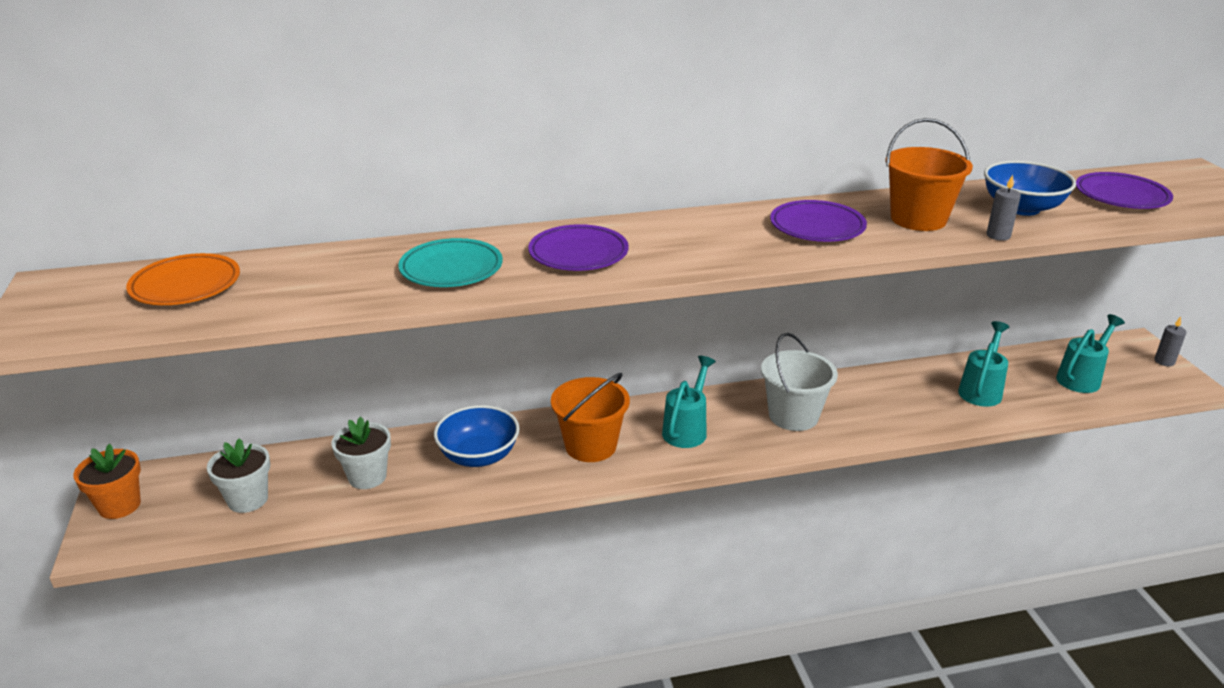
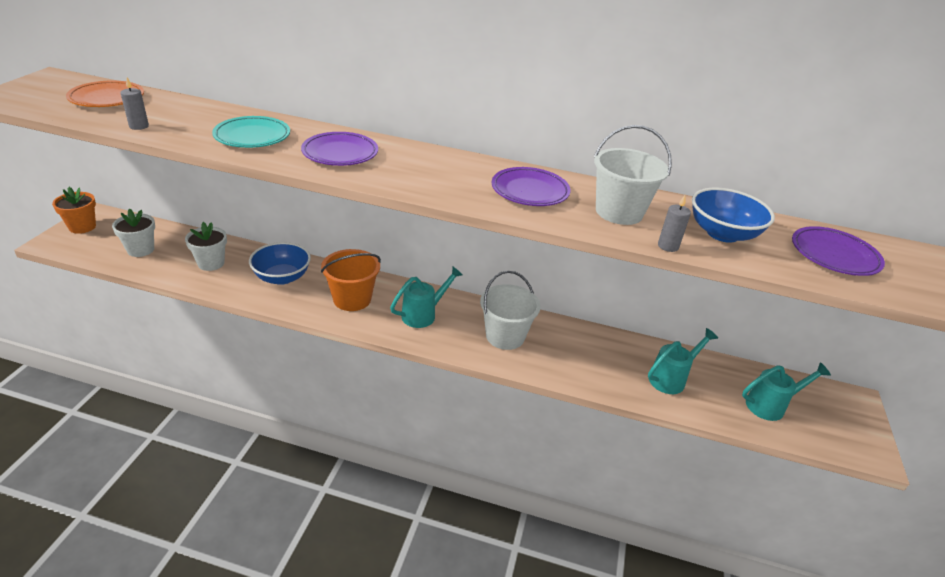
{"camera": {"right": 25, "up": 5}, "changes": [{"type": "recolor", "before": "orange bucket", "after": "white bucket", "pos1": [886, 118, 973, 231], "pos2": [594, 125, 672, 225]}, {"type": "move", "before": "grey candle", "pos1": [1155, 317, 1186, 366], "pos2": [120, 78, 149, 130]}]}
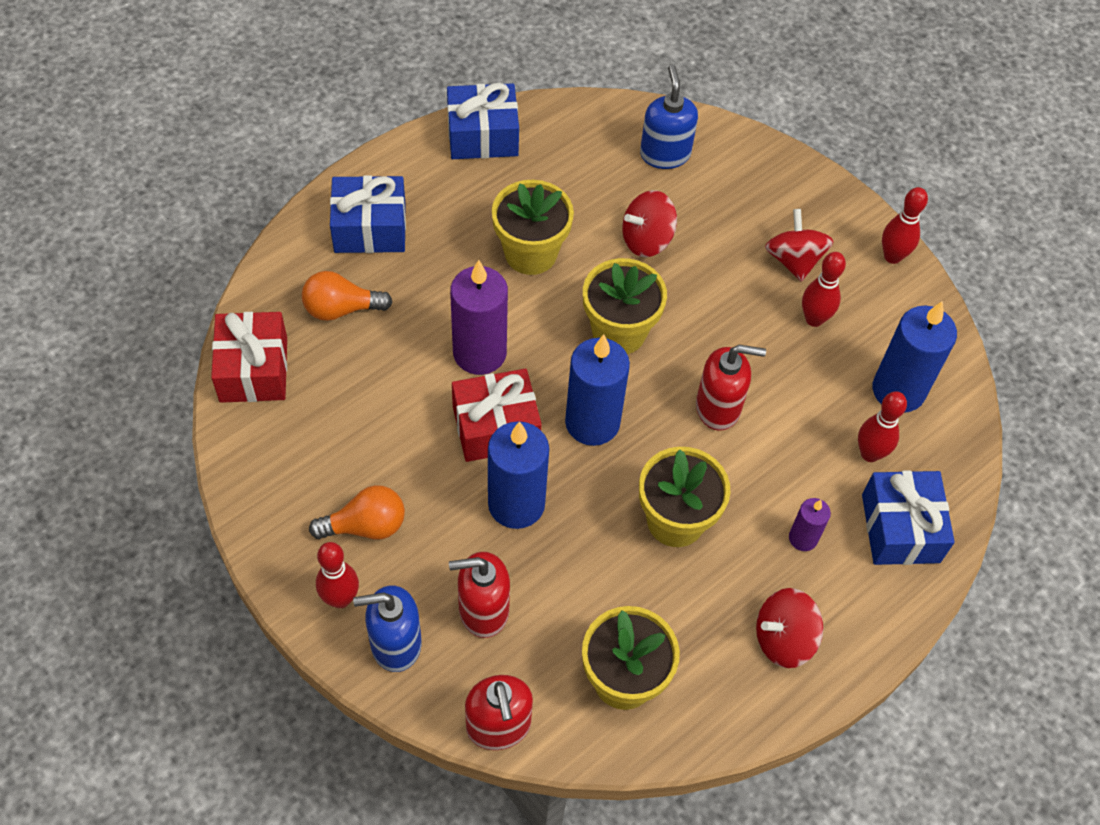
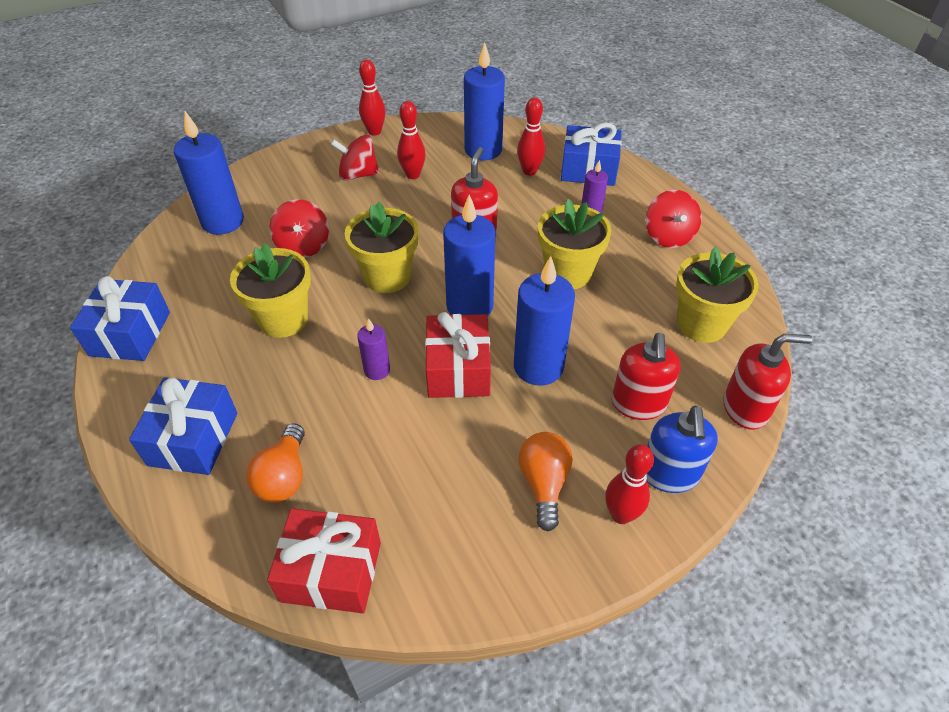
{"camera": {"right": -75, "up": -10}, "changes": [{"type": "replace", "before": "blue soap dispenser", "after": "blue candle", "pos1": [640, 65, 698, 169], "pos2": [174, 111, 244, 235]}, {"type": "resize", "before": "purple candle", "pos1": [450, 260, 508, 375], "pos2": [357, 318, 390, 380], "scale": 0.52}]}
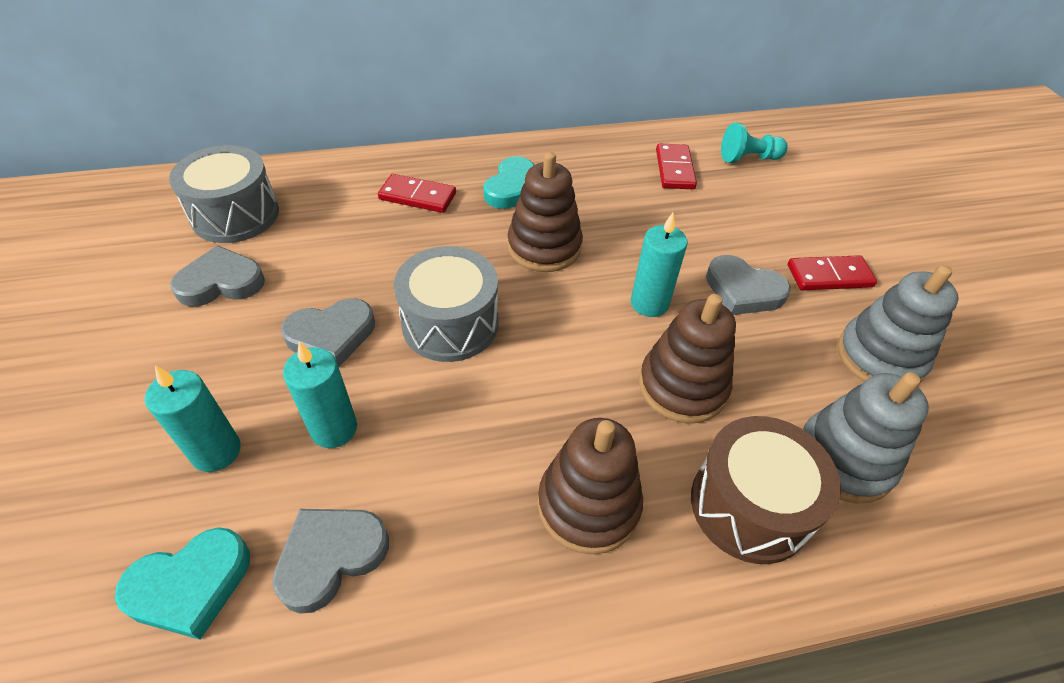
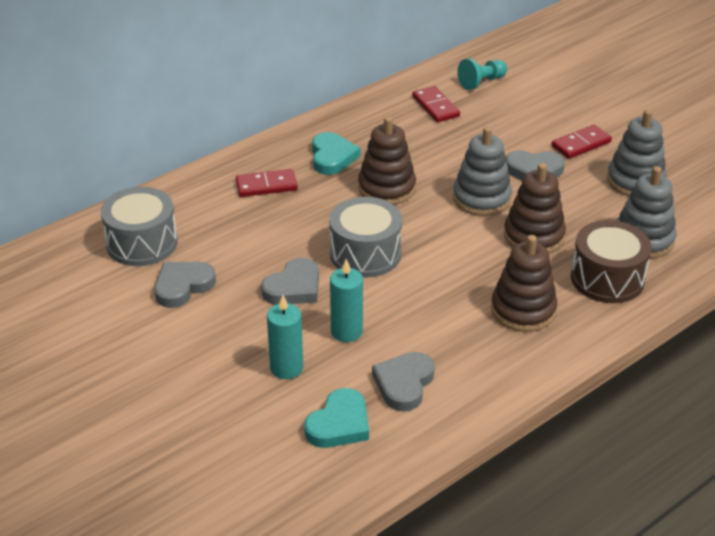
{"camera": {"right": -25, "up": -10}, "changes": [{"type": "replace", "before": "turquoise candle", "after": "grey stacking toy", "pos1": [631, 213, 687, 317], "pos2": [453, 126, 512, 216]}]}
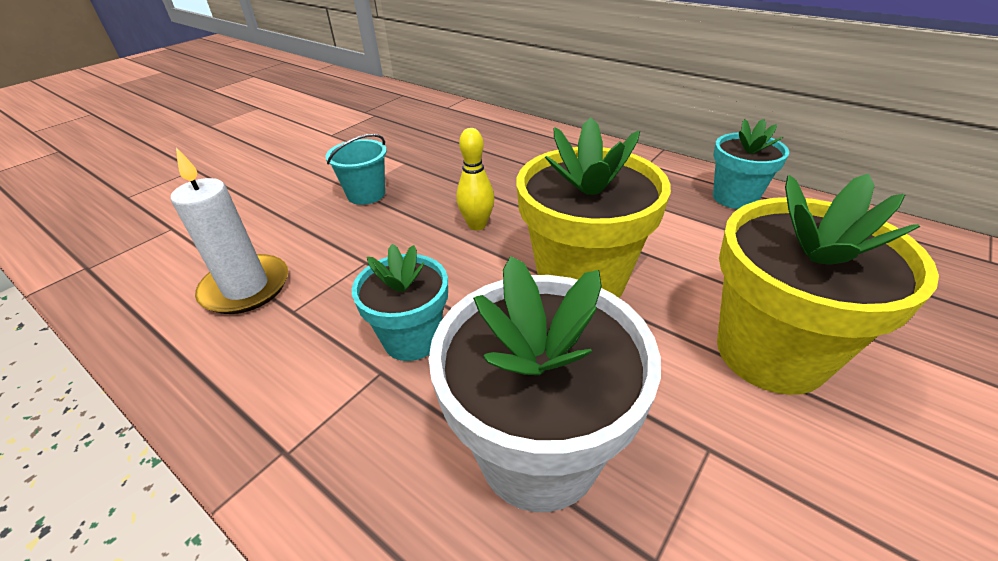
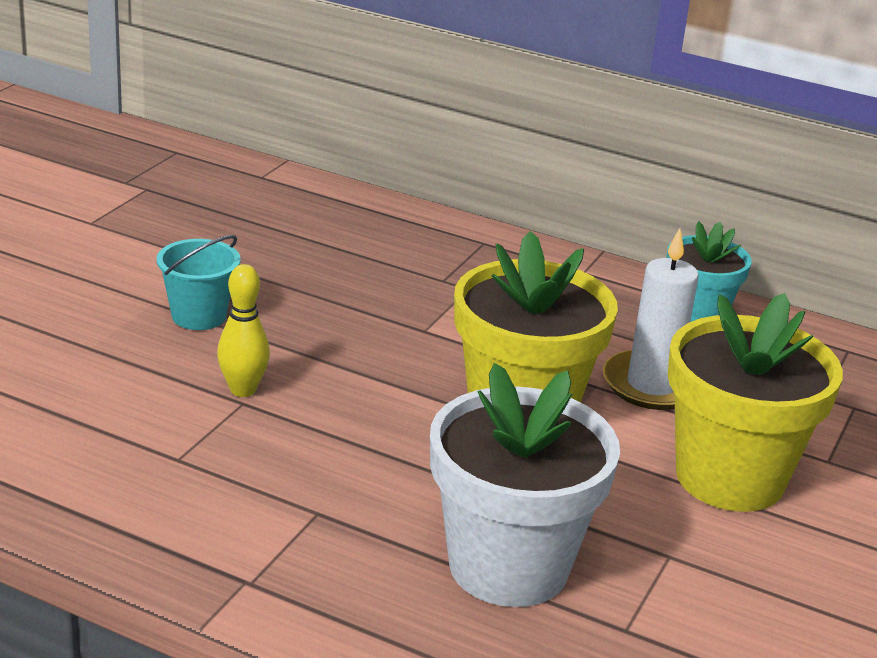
{"camera": {"right": -15, "up": -10}, "changes": [{"type": "move", "before": "yellow bowling pin", "pos1": [456, 128, 494, 230], "pos2": [217, 264, 270, 397]}, {"type": "move", "before": "white candle", "pos1": [171, 148, 288, 314], "pos2": [603, 228, 699, 410]}, {"type": "delete", "before": "turquoise flower pot", "pos1": [352, 244, 448, 361]}]}
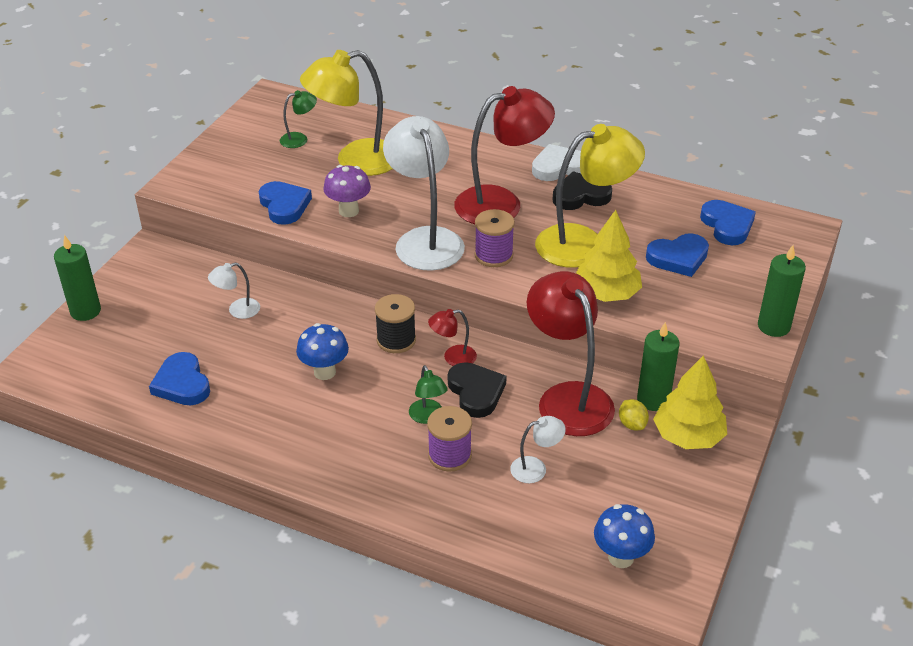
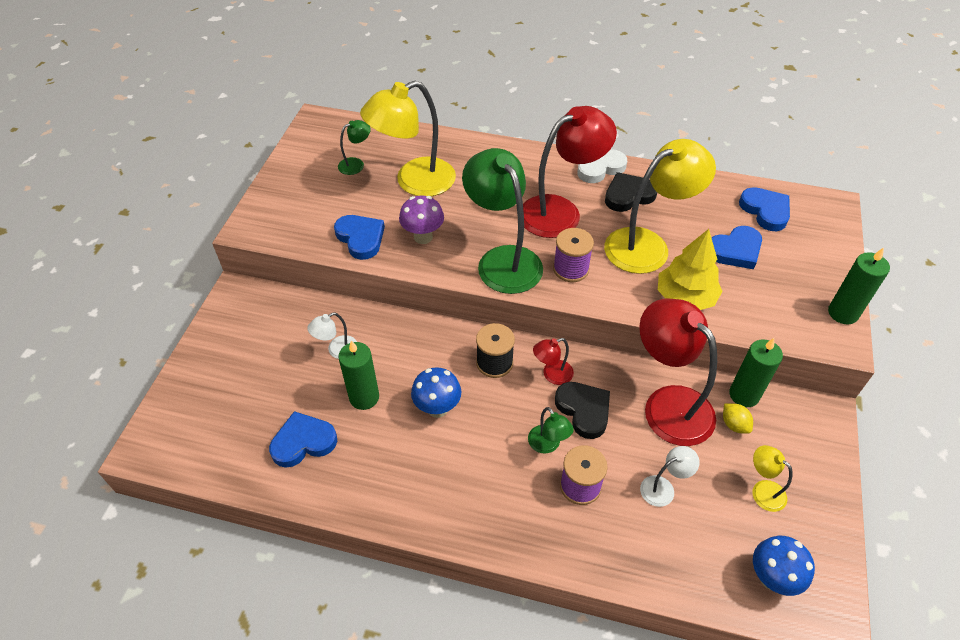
{"camera": {"right": -10, "up": 10}, "changes": [{"type": "recolor", "before": "white lamp", "after": "green lamp", "pos1": [383, 116, 465, 271], "pos2": [462, 148, 543, 294]}, {"type": "move", "before": "green candle", "pos1": [54, 235, 101, 321], "pos2": [338, 340, 379, 410]}, {"type": "rotate", "before": "blue heart", "pos1": [149, 352, 210, 405], "pos2": [269, 411, 337, 468], "turn": 105}, {"type": "delete", "before": "yellow tree", "pos1": [653, 355, 727, 449]}, {"type": "insert", "after": "yellow lamp", "pos2": [752, 445, 792, 512]}]}
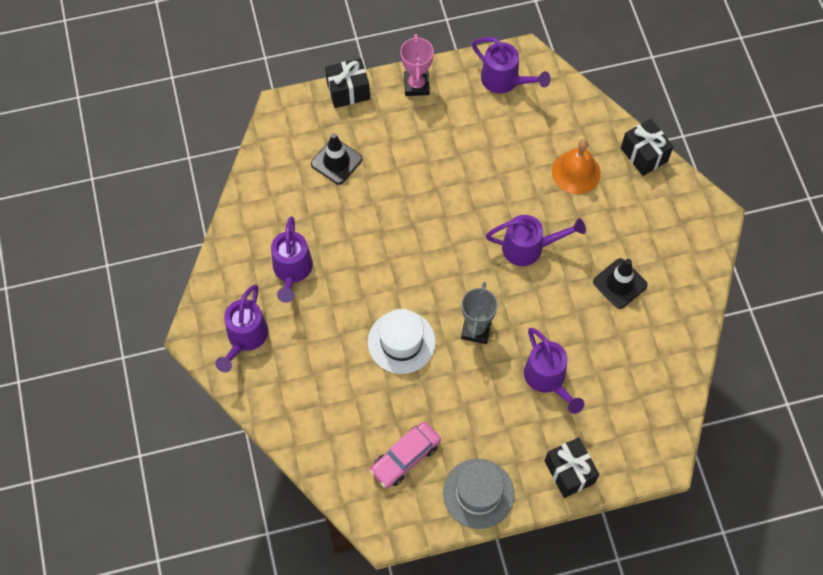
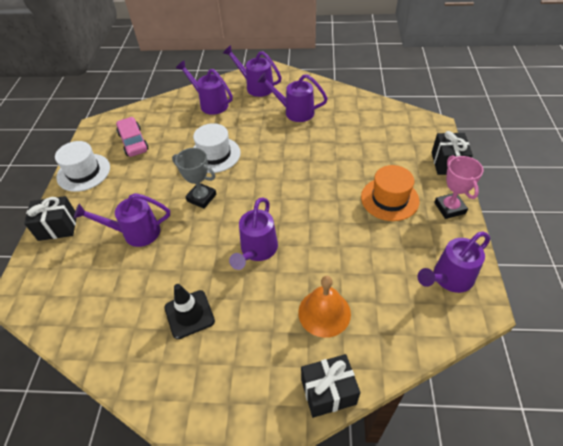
{"camera": {"right": 110, "up": -15}, "changes": [{"type": "rotate", "before": "pink trophy", "pos1": [400, 34, 434, 96], "pos2": [434, 155, 483, 219], "turn": 60}, {"type": "delete", "before": "black traffic cone", "pos1": [311, 133, 362, 185]}, {"type": "recolor", "before": "grey hat", "after": "white hat", "pos1": [443, 459, 514, 529], "pos2": [55, 141, 110, 192]}, {"type": "insert", "after": "purple watering can", "pos2": [176, 61, 233, 115]}, {"type": "insert", "after": "orange hat", "pos2": [361, 165, 419, 221]}]}
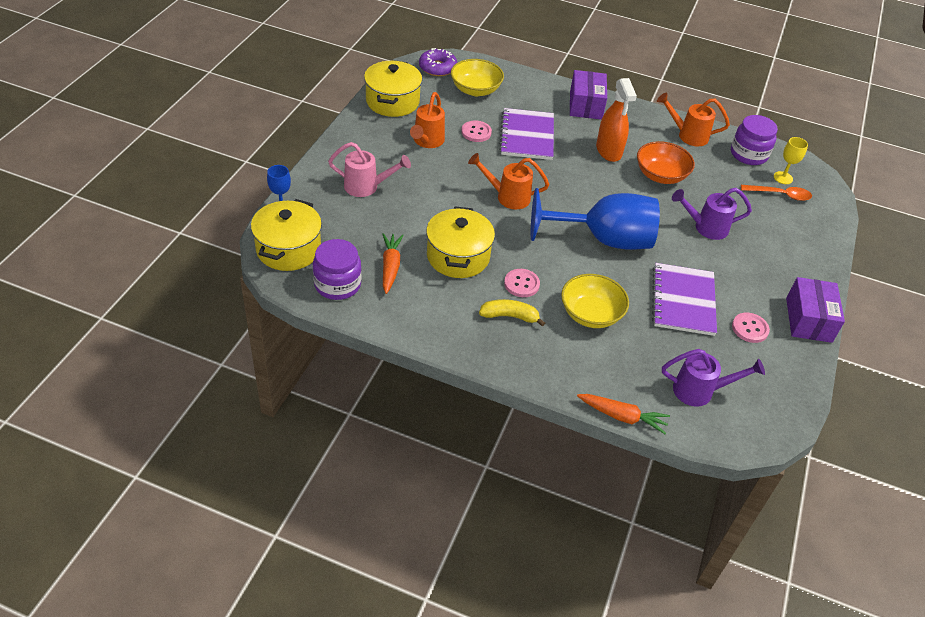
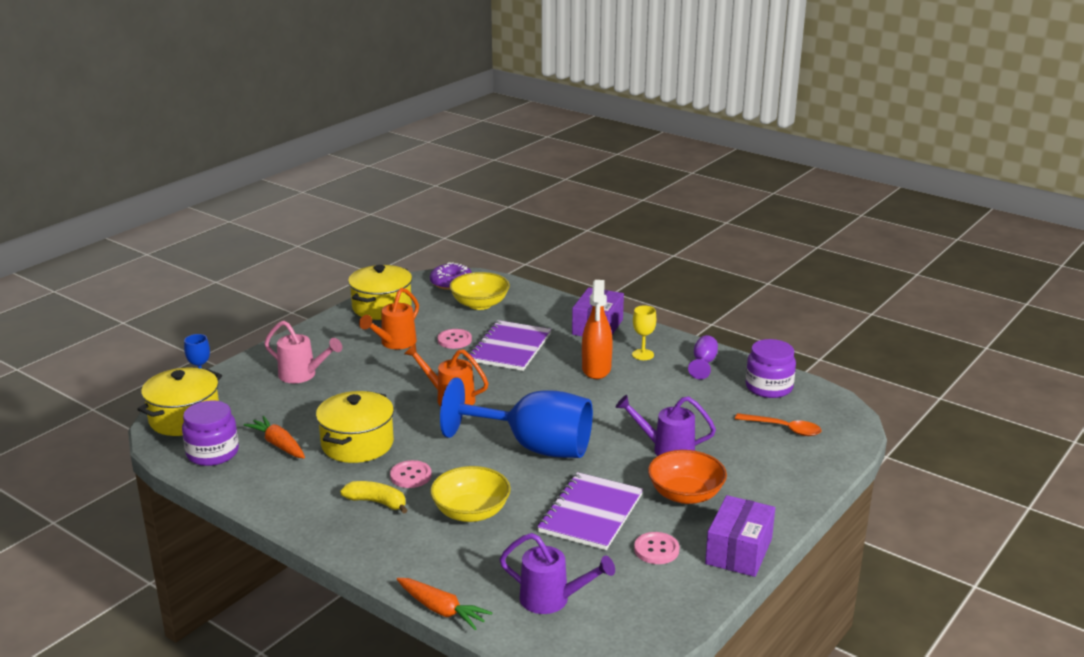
{"camera": {"right": 20, "up": -20}, "changes": [{"type": "replace", "before": "orange watering can", "after": "purple goblet", "pos1": [657, 93, 730, 146], "pos2": [688, 335, 718, 379]}, {"type": "move", "before": "yellow goblet", "pos1": [774, 137, 808, 184], "pos2": [632, 305, 656, 360]}, {"type": "move", "before": "orange bowl", "pos1": [637, 141, 695, 184], "pos2": [648, 450, 727, 504]}, {"type": "rotate", "before": "orange carrot", "pos1": [382, 233, 404, 294], "pos2": [244, 416, 305, 458], "turn": -60}]}
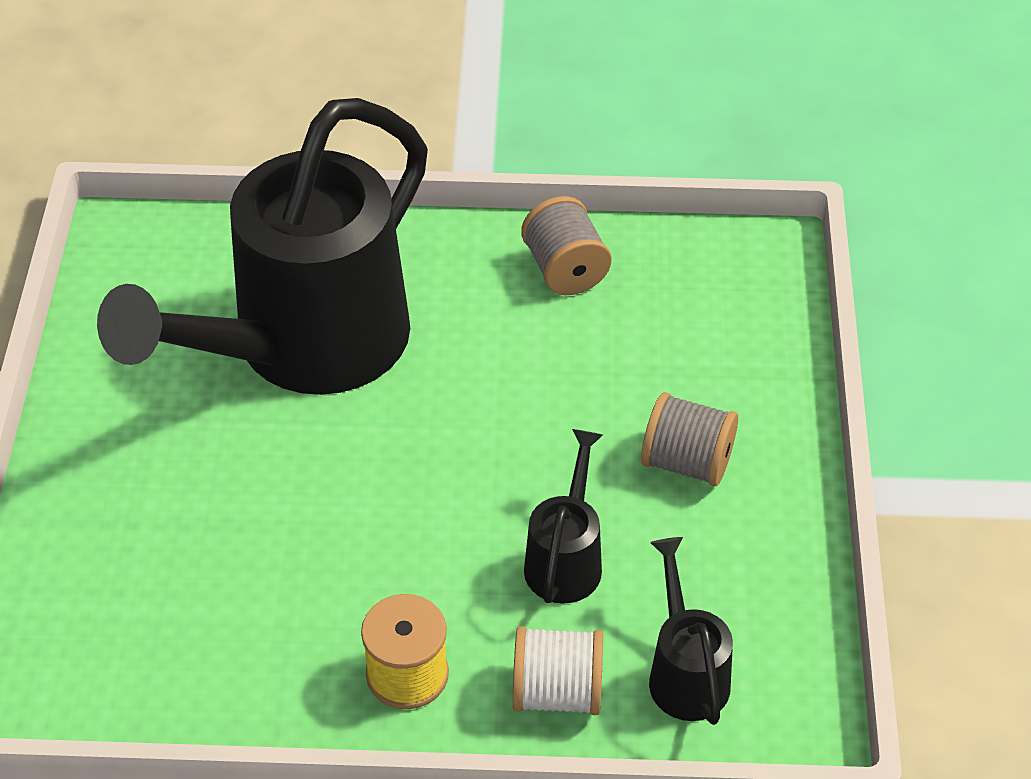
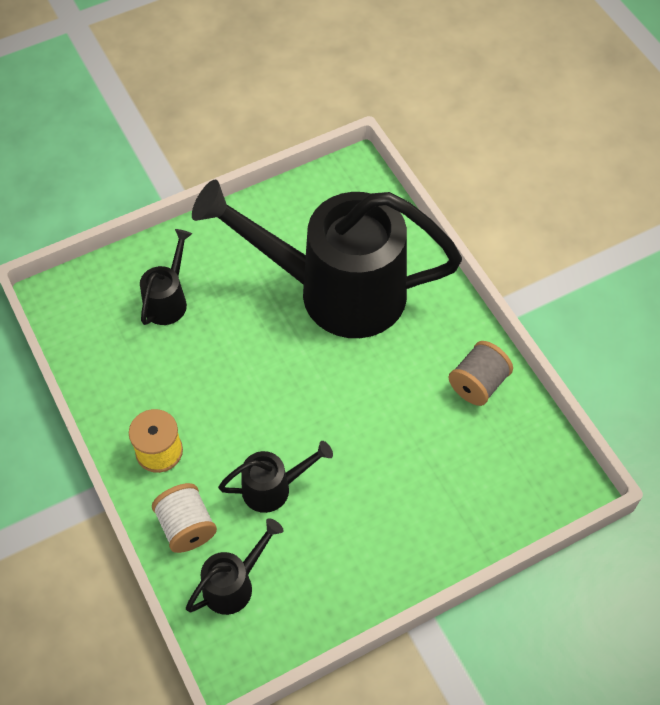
{"camera": {"right": 60, "up": 10}, "changes": [{"type": "delete", "before": "grey spool", "pos1": [641, 392, 738, 487]}, {"type": "insert", "after": "black watering can", "pos2": [140, 229, 192, 325]}]}
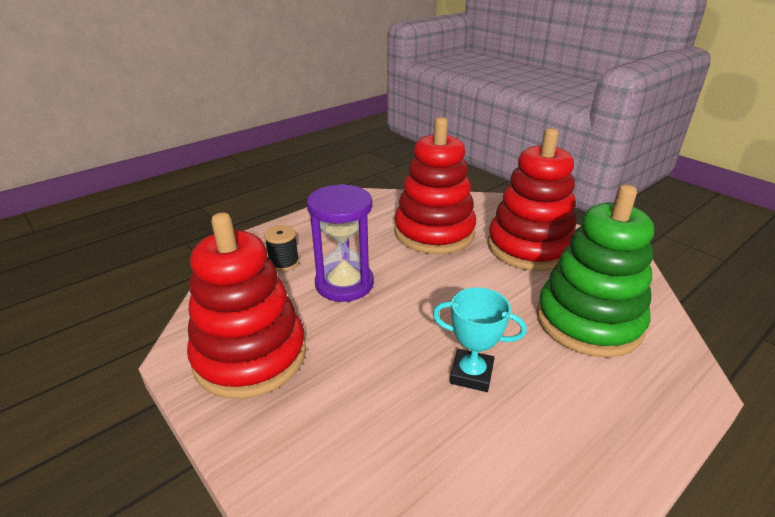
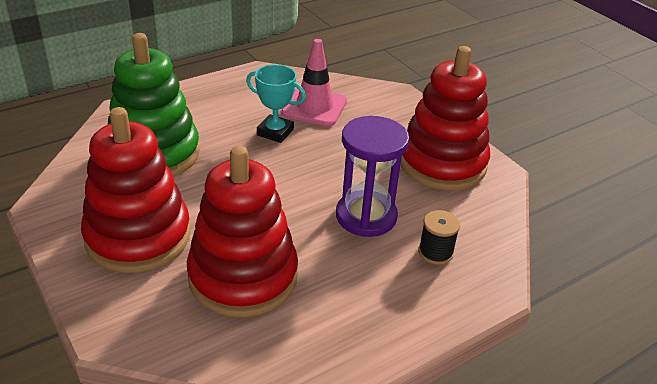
{"camera": {"right": -175, "up": 5}, "changes": [{"type": "insert", "after": "pink traffic cone", "pos2": [281, 39, 347, 126]}]}
